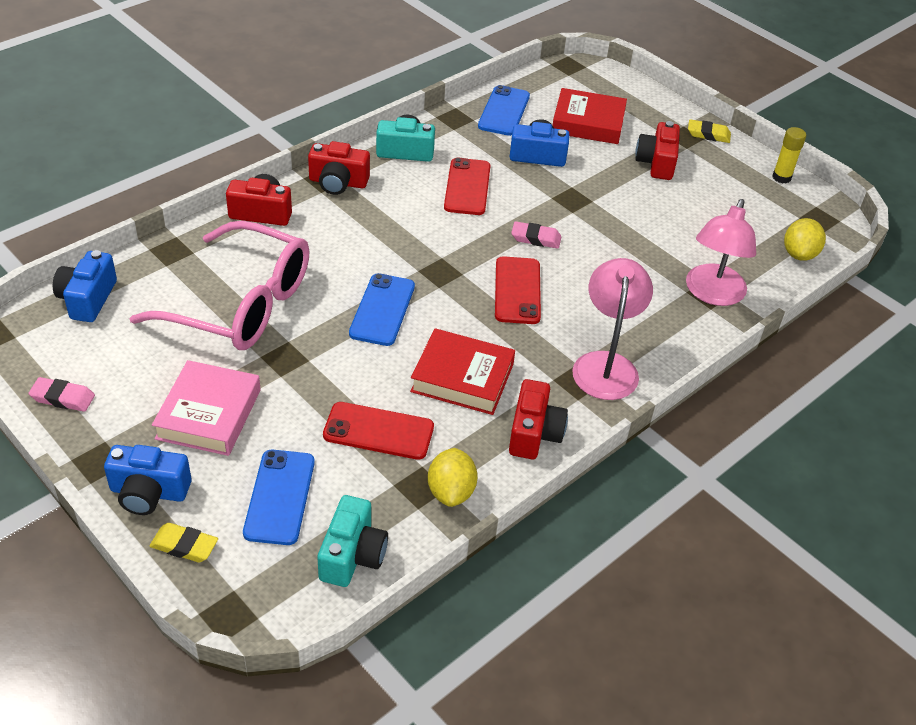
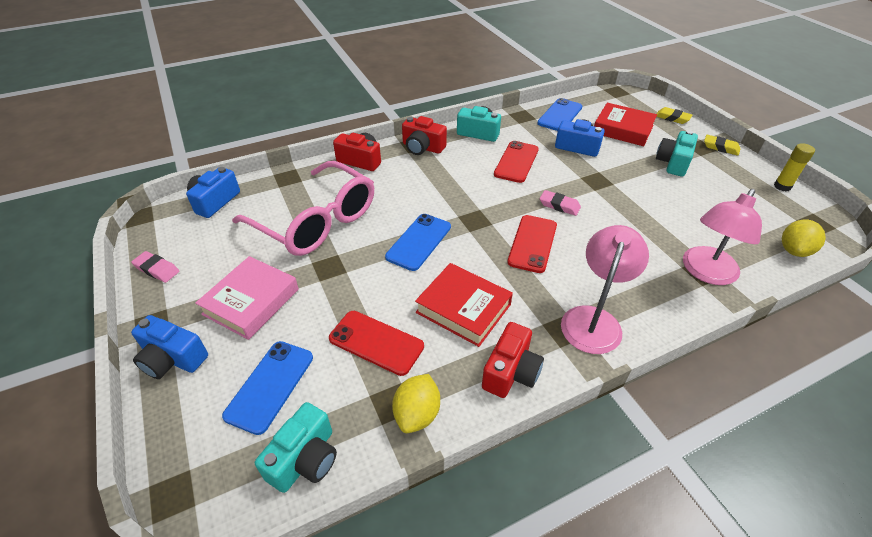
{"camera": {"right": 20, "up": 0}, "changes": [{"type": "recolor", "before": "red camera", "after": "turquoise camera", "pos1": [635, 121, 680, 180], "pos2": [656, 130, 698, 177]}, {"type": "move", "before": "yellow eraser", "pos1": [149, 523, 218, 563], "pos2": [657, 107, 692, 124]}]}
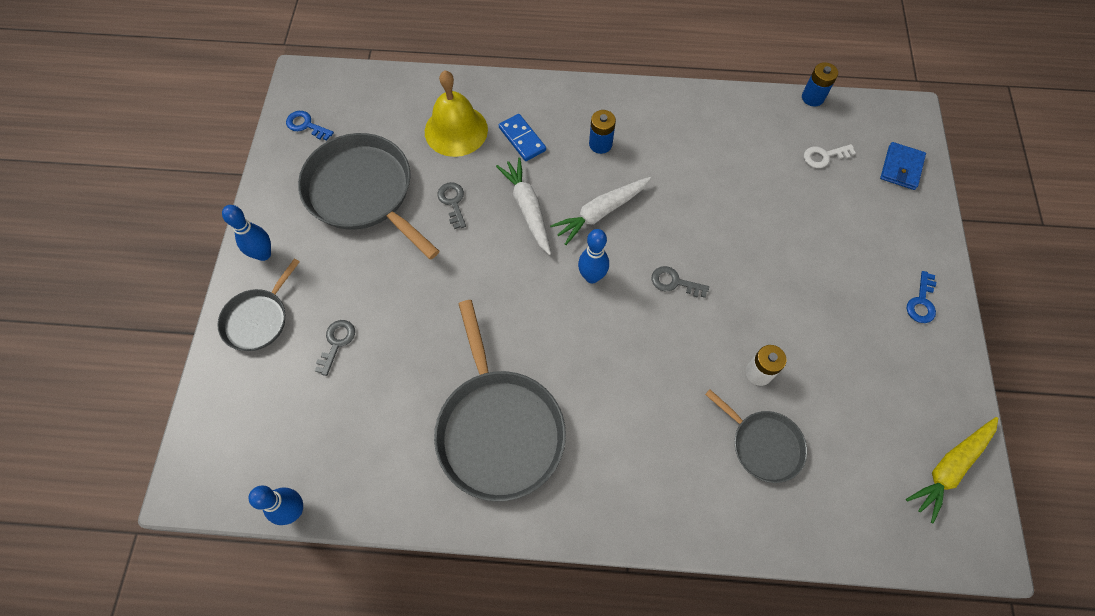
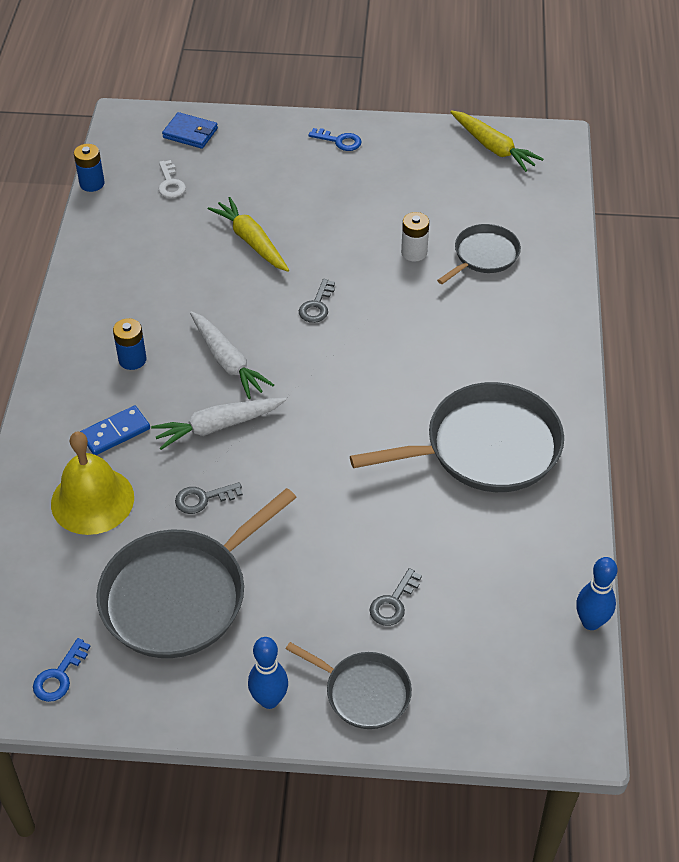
{"camera": {"right": -90, "up": -15}, "changes": [{"type": "delete", "before": "blue bowling pin", "pos1": [578, 229, 609, 283]}, {"type": "rotate", "before": "grey key", "pos1": [315, 320, 355, 376], "pos2": [369, 568, 422, 626], "turn": -75}, {"type": "insert", "after": "yellow carrot", "pos2": [208, 197, 289, 272]}]}
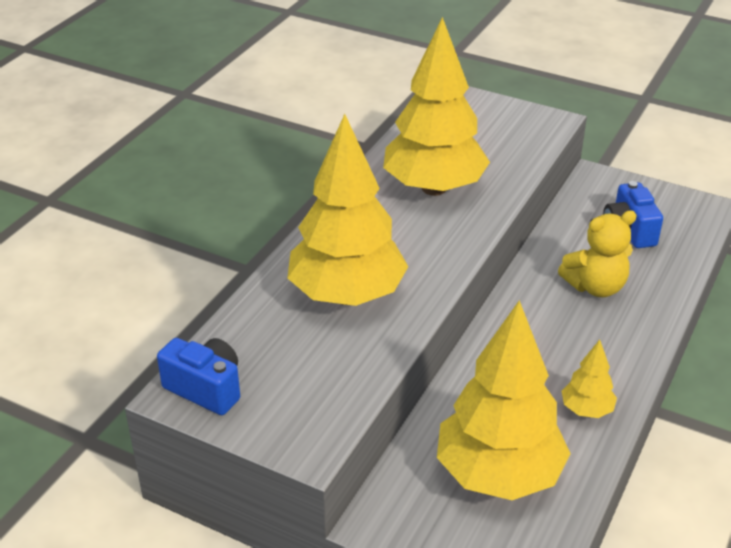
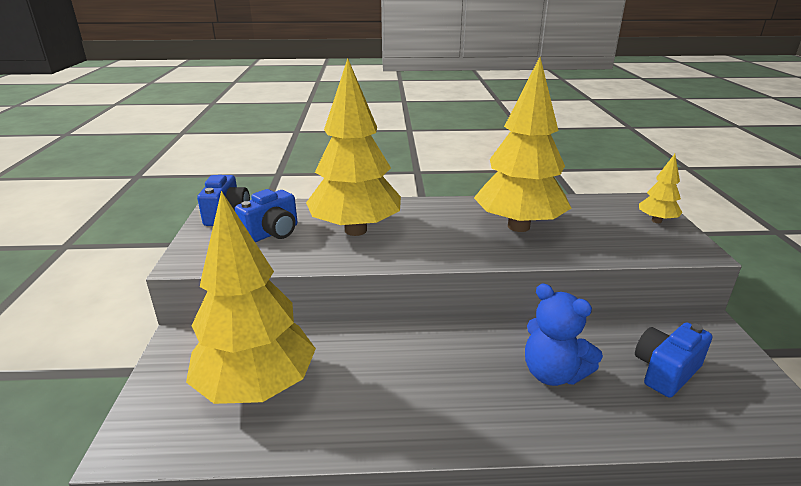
{"camera": {"right": 60, "up": -10}, "changes": [{"type": "recolor", "before": "yellow teddy bear", "after": "blue teddy bear", "pos1": [558, 210, 637, 297], "pos2": [525, 283, 603, 386]}, {"type": "move", "before": "yellow tree", "pos1": [562, 340, 617, 418], "pos2": [639, 154, 683, 223]}, {"type": "insert", "after": "blue camera", "pos2": [235, 189, 297, 242]}]}
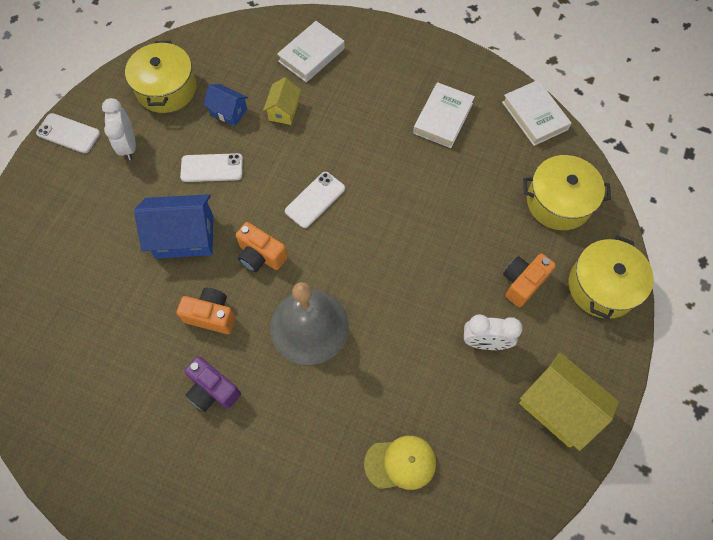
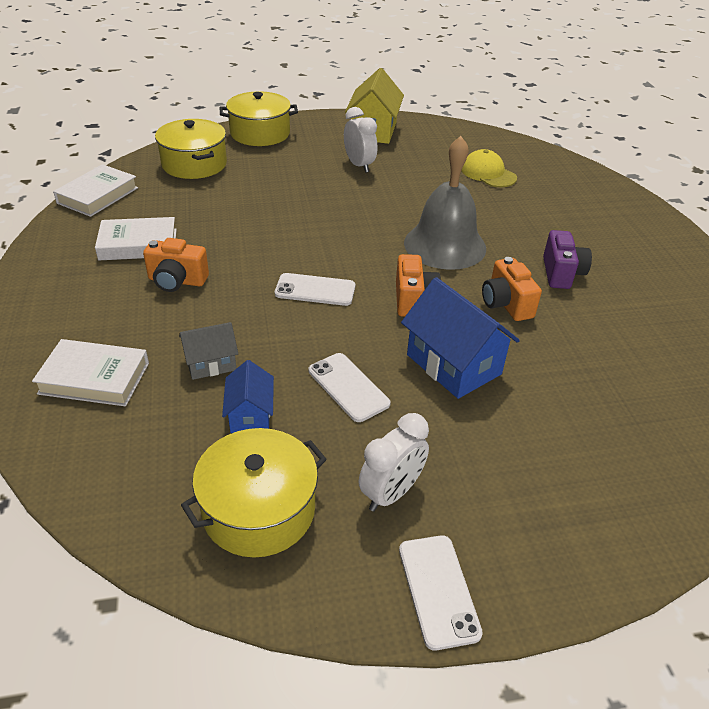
{"camera": {"right": -125, "up": -25}, "changes": [{"type": "recolor", "before": "yellow house", "after": "grey house", "pos1": [263, 77, 301, 125], "pos2": [179, 322, 238, 380]}, {"type": "move", "before": "orange camera", "pos1": [503, 253, 556, 307], "pos2": [143, 238, 209, 292]}]}
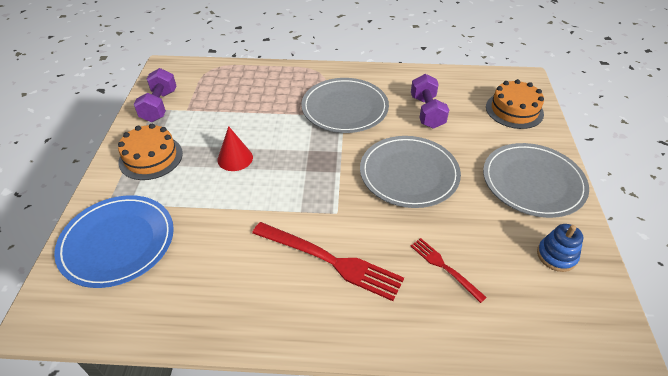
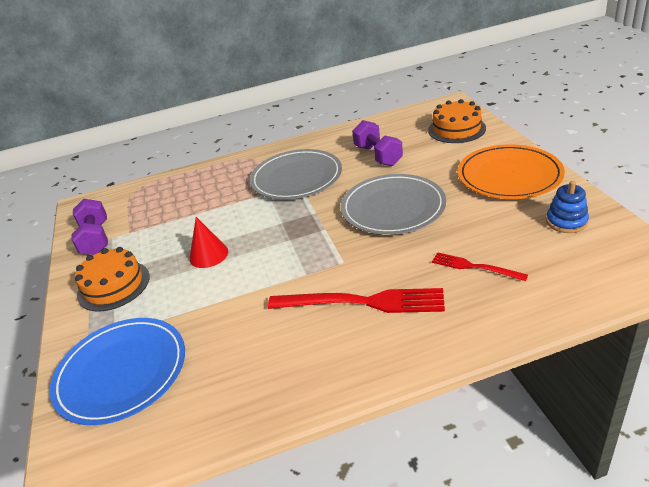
{"camera": {"right": -15, "up": -10}, "changes": [{"type": "recolor", "before": "grey plate", "after": "orange plate", "pos1": [483, 143, 589, 218], "pos2": [458, 144, 565, 199]}]}
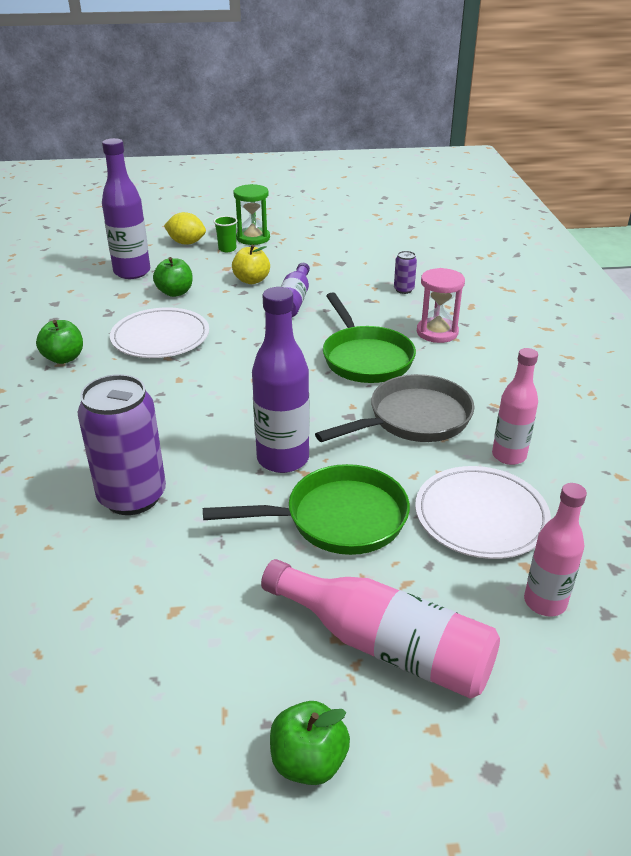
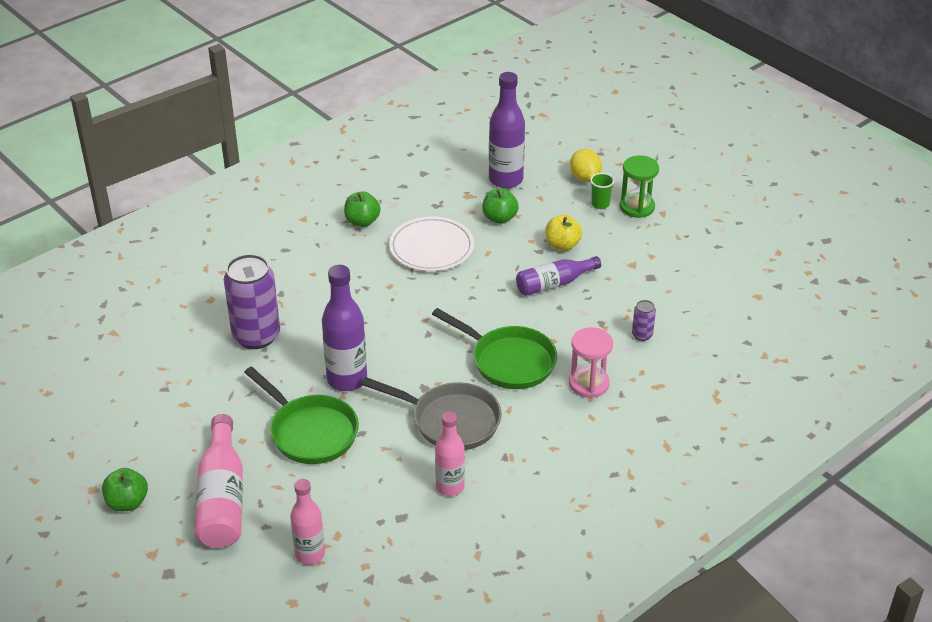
{"camera": {"right": 55, "up": 5}, "changes": [{"type": "rotate", "before": "green pan", "pos1": [323, 292, 416, 383], "pos2": [432, 308, 557, 389], "turn": -90}, {"type": "delete", "before": "white plate", "pos1": [415, 466, 551, 559]}]}
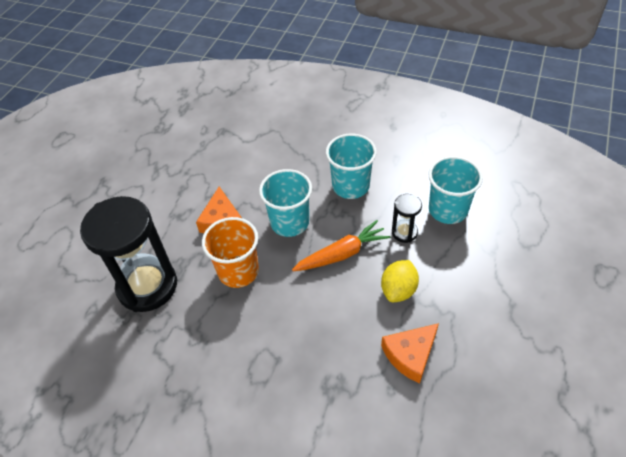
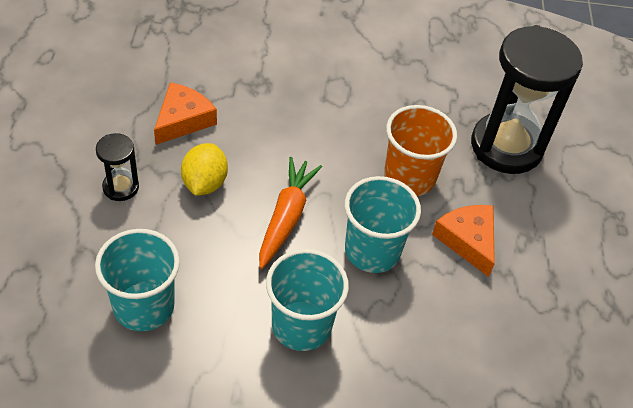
{"camera": {"right": 155, "up": 0}, "changes": [{"type": "move", "before": "black hourglass", "pos1": [392, 194, 422, 243], "pos2": [96, 133, 139, 201]}, {"type": "rotate", "before": "orange carrot", "pos1": [292, 220, 390, 271], "pos2": [259, 157, 322, 269], "turn": 150}]}
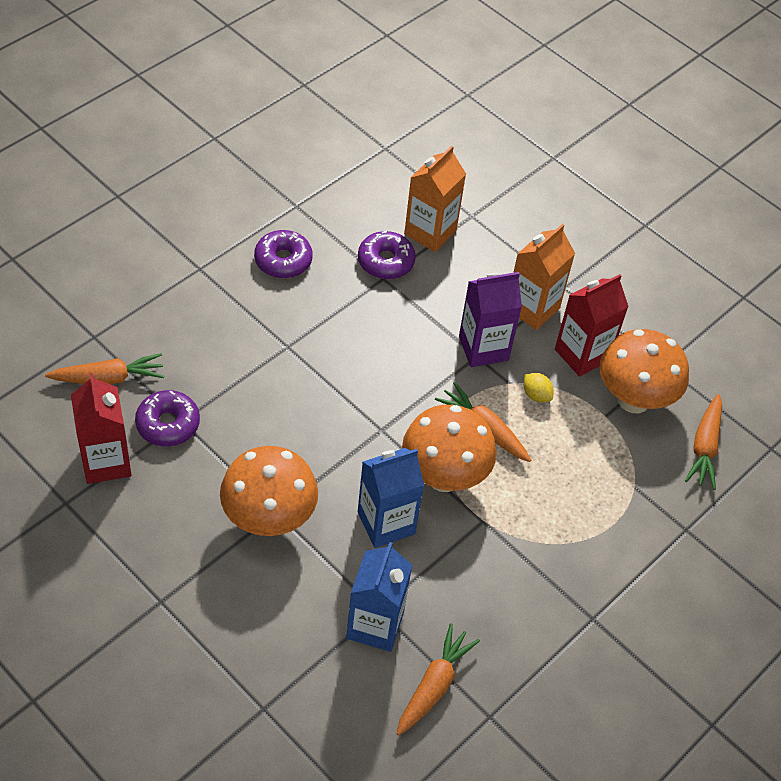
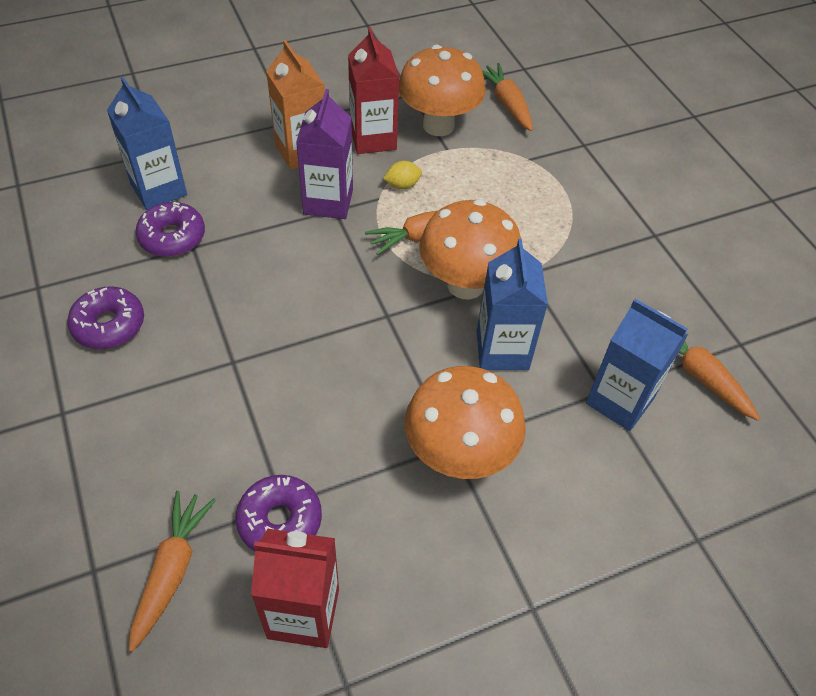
{"camera": {"right": -65, "up": 0}, "changes": [{"type": "recolor", "before": "orange carton", "after": "blue carton", "pos1": [404, 145, 466, 252], "pos2": [107, 77, 187, 210]}, {"type": "rotate", "before": "orange carrot", "pos1": [685, 394, 722, 490], "pos2": [482, 63, 533, 131], "turn": -150}]}
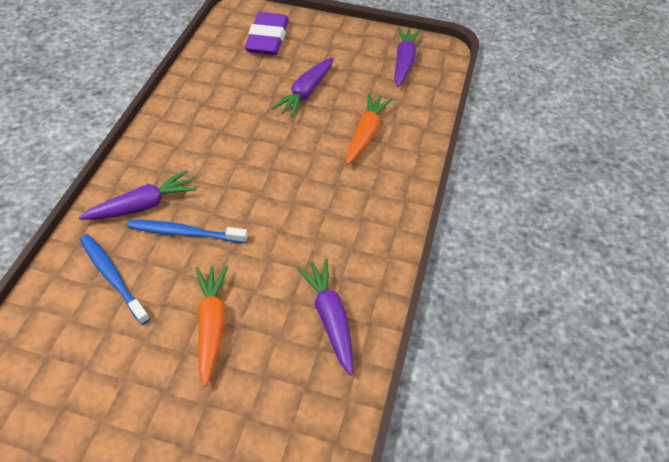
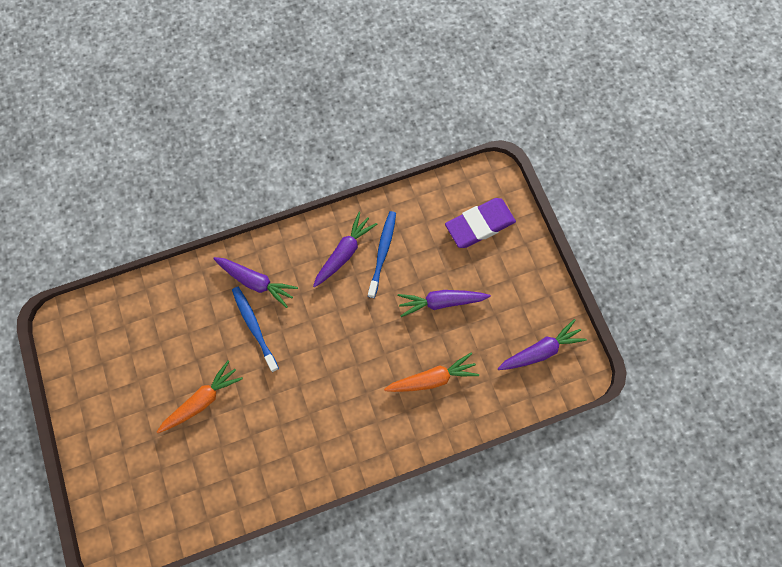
{"camera": {"right": 55, "up": 20}, "changes": [{"type": "move", "before": "blue toothbrush", "pos1": [80, 234, 150, 325], "pos2": [368, 211, 396, 298]}, {"type": "move", "before": "purple carrot", "pos1": [297, 258, 353, 376], "pos2": [313, 212, 377, 288]}]}
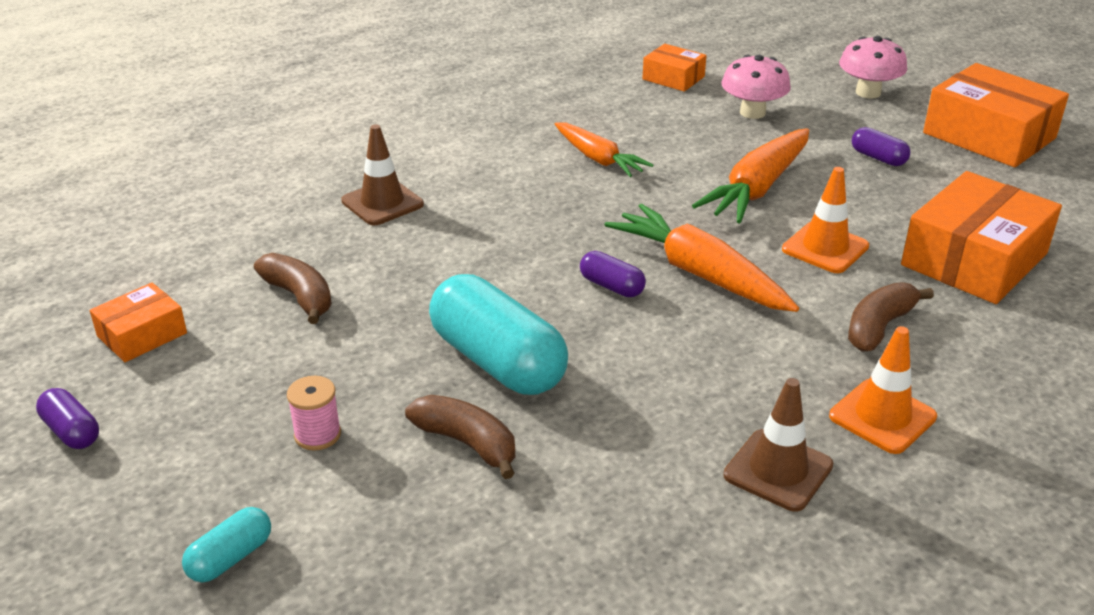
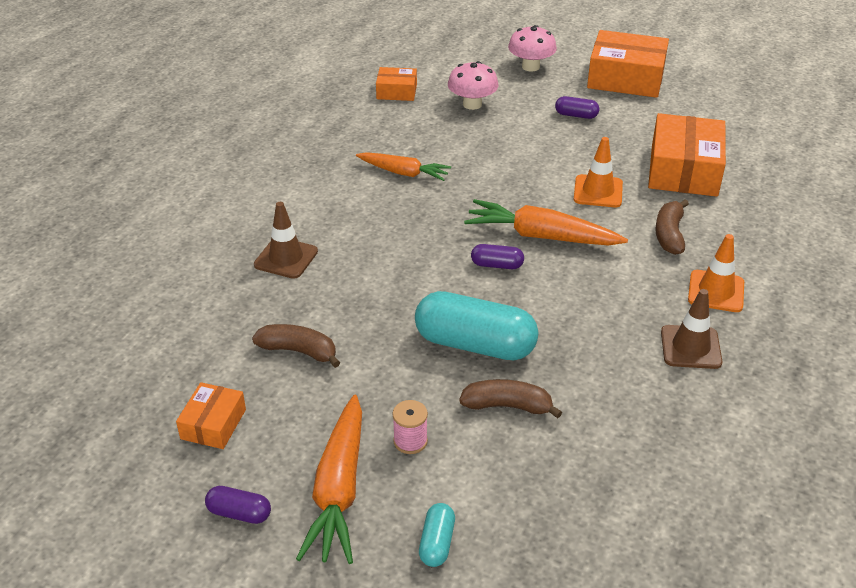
{"camera": {"right": -30, "up": 5}, "changes": [{"type": "move", "before": "orange carrot", "pos1": [692, 128, 809, 223], "pos2": [296, 395, 362, 564]}]}
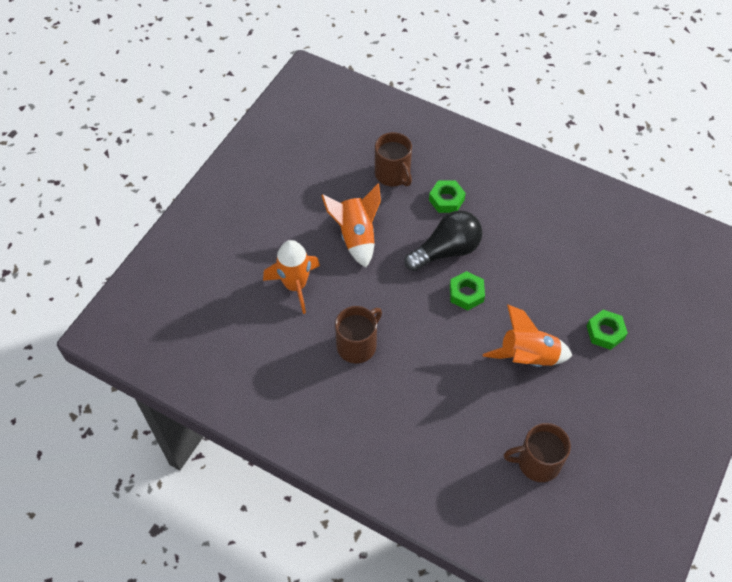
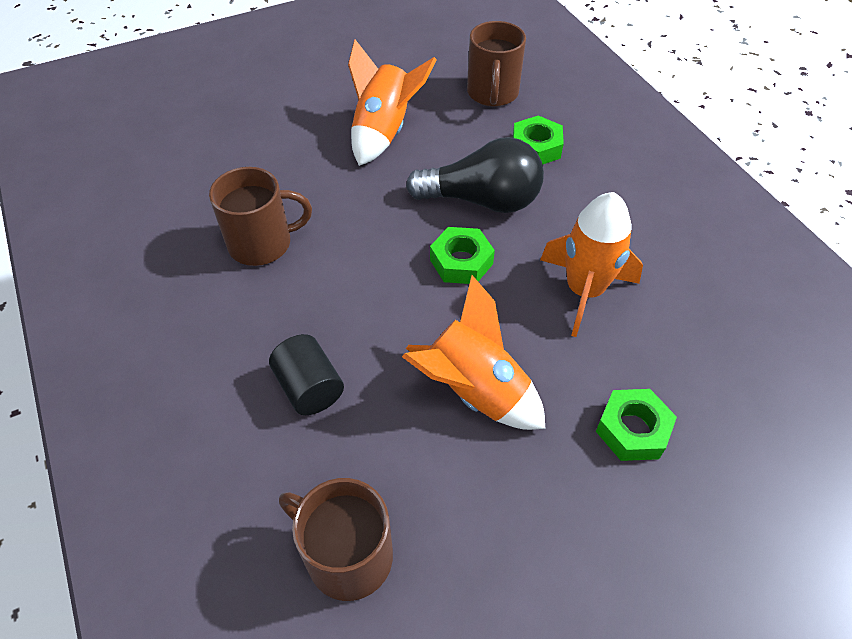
{"camera": {"right": 35, "up": -5}, "changes": [{"type": "move", "before": "orange rocket", "pos1": [263, 240, 320, 314], "pos2": [540, 192, 643, 337]}, {"type": "insert", "after": "black cylinder", "pos2": [269, 334, 344, 415]}]}
